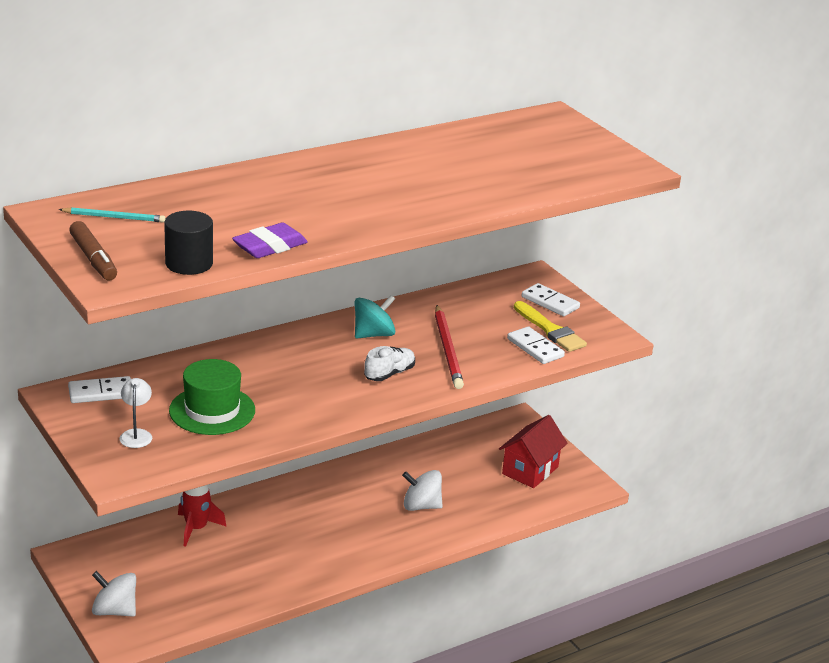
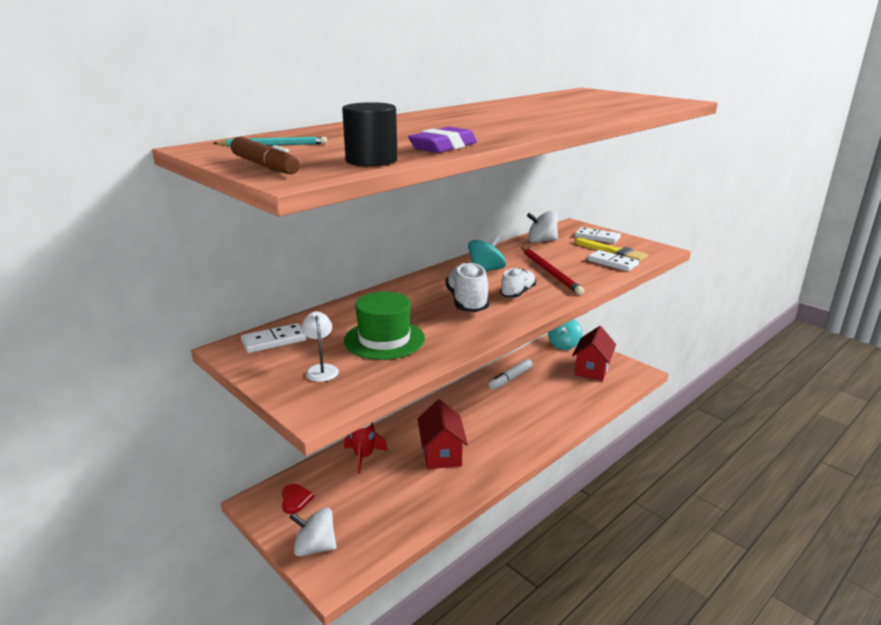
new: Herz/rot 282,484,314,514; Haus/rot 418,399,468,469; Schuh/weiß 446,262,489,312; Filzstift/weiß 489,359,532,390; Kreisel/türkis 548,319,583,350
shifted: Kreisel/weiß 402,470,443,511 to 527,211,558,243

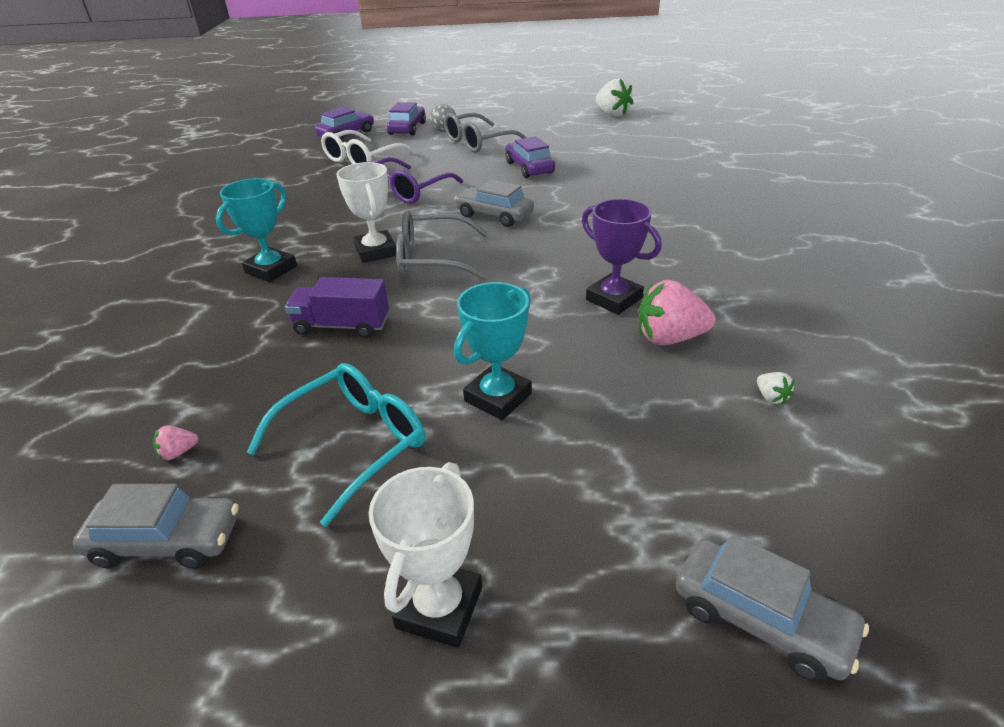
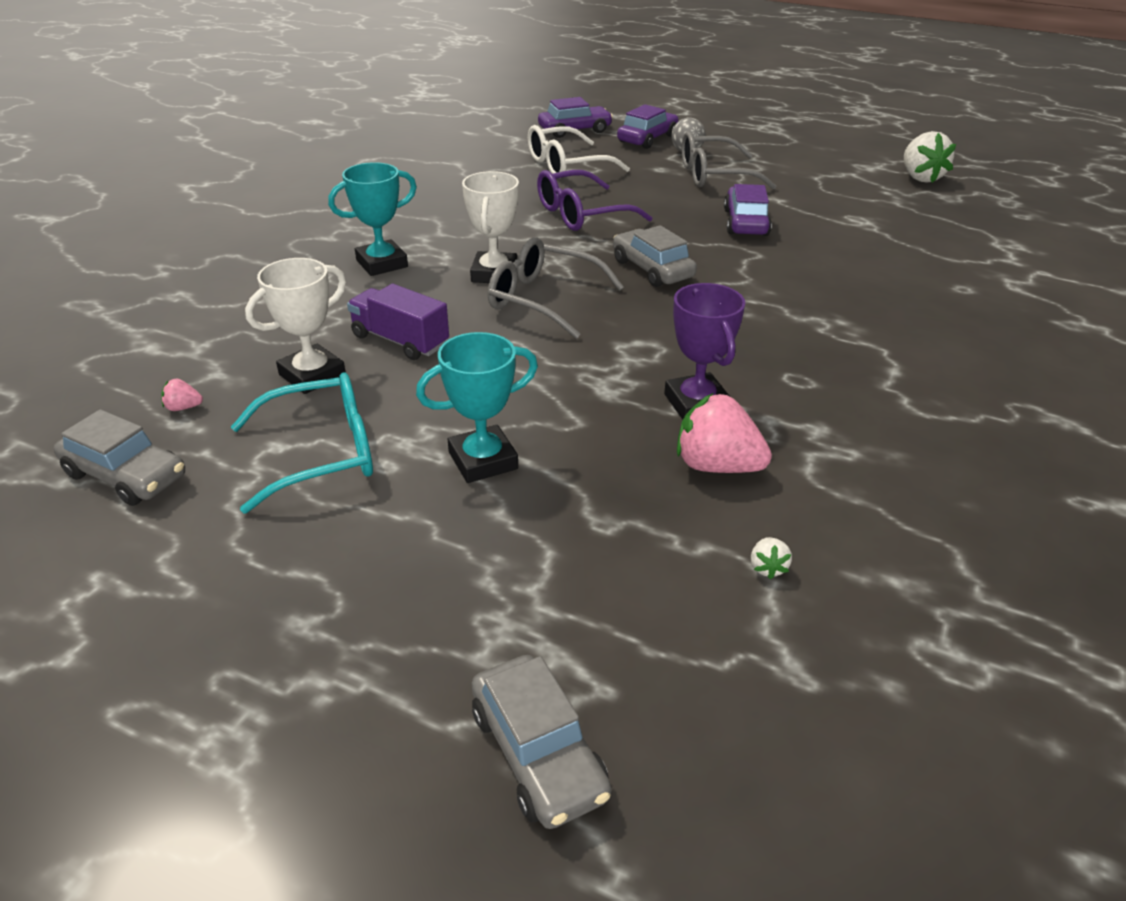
shifted: Pokal/weiß 369,462,482,648 to 245,258,346,394

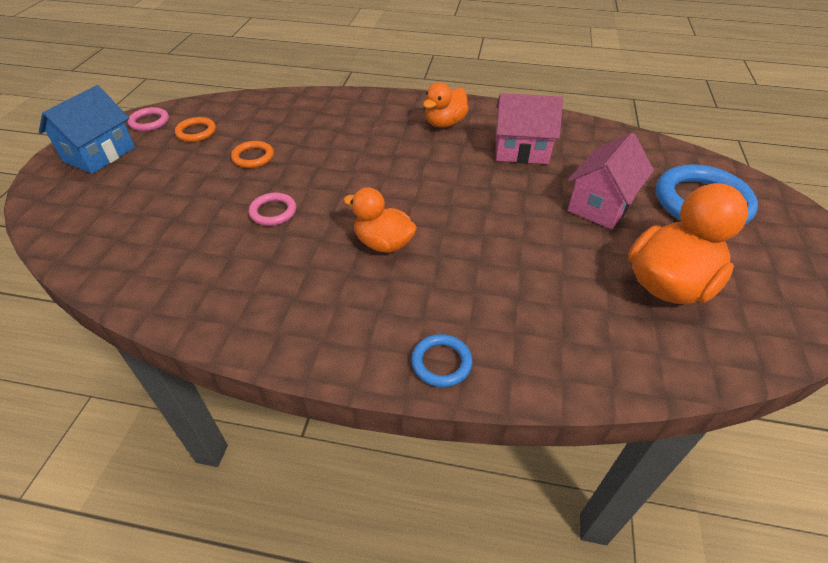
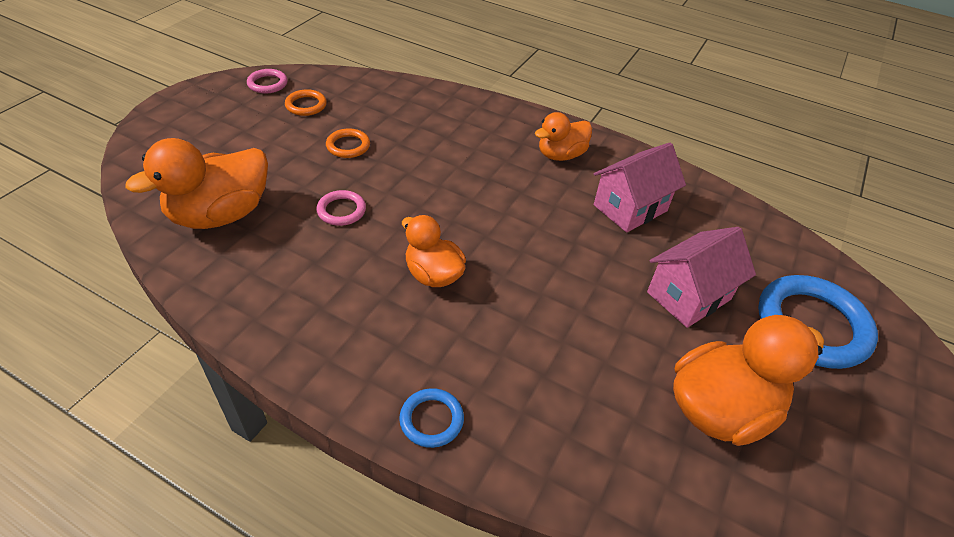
gone: Haus/blau 39,85,135,174
new: Ente/orange 125,138,268,229
rotated: Haus/rosa 496,93,563,164 = 594,142,686,232 60 degrees counterclockwise

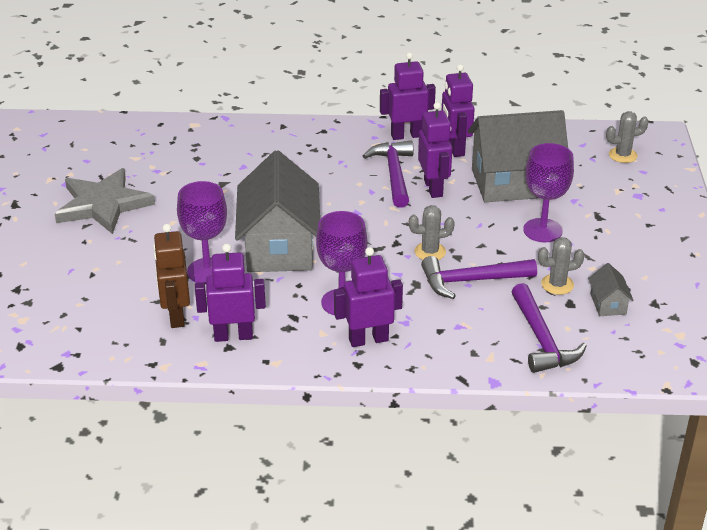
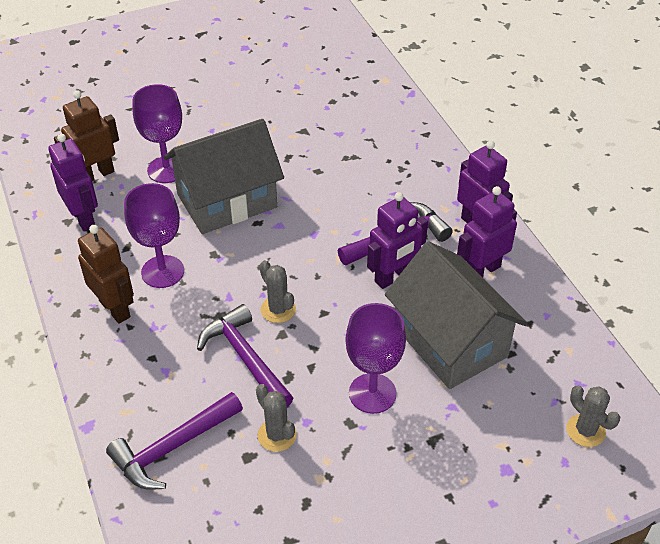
gone: Stern/grau 55,168,155,234; Haus/grau 588,263,634,316
repainted: Roboter/lila 334,247,403,347 to Roboter/braun 78,225,134,324

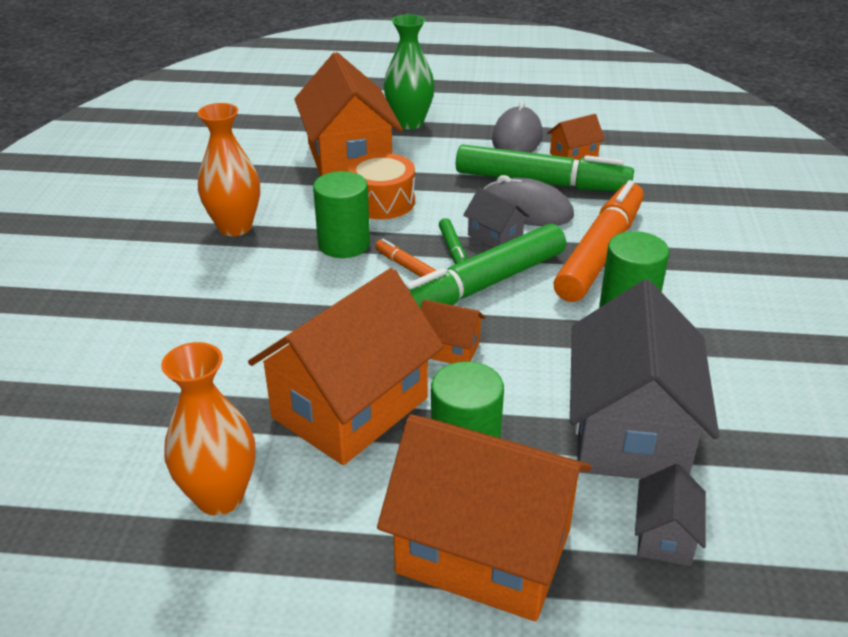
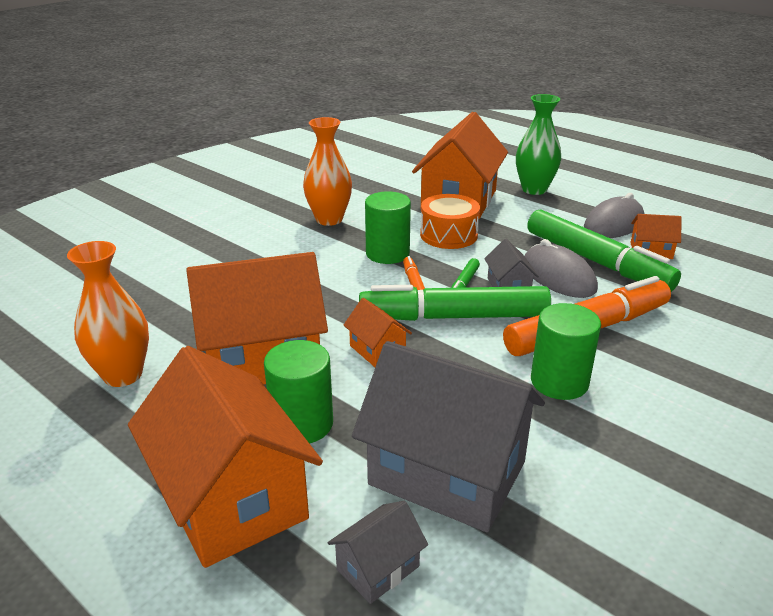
rotated: Haus/grau 570,280,719,479 = 352,341,545,532 75 degrees clockwise

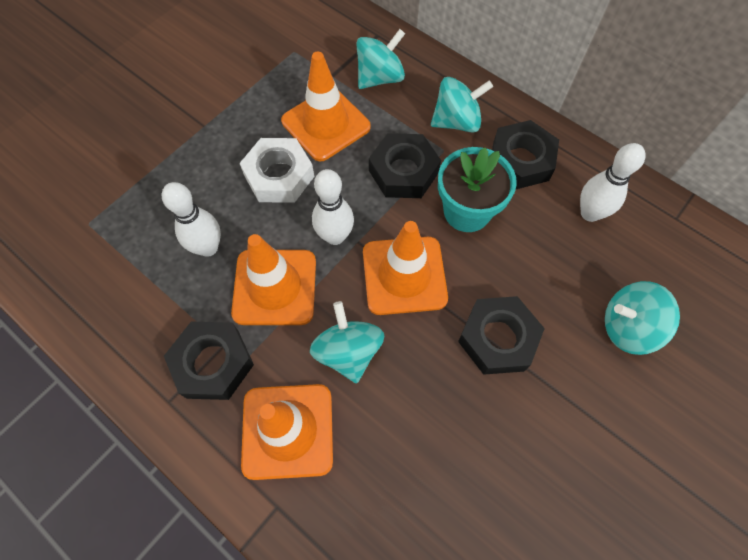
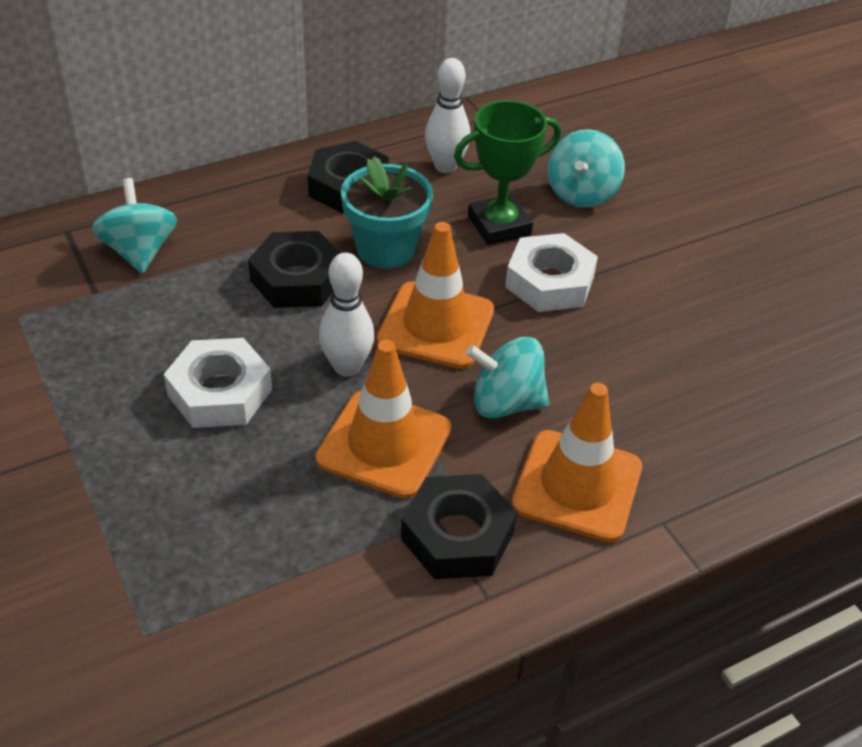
gone: Bowlingkegel/weiß 162,182,221,257; Leitkegel/orange 281,52,371,161; Kreisel/türkis 431,77,493,133
new: Pokal/grün 454,100,561,245
repainted: Sechskantmutter/schwarz 458,296,545,375 to Sechskantmutter/weiß 505,233,598,312

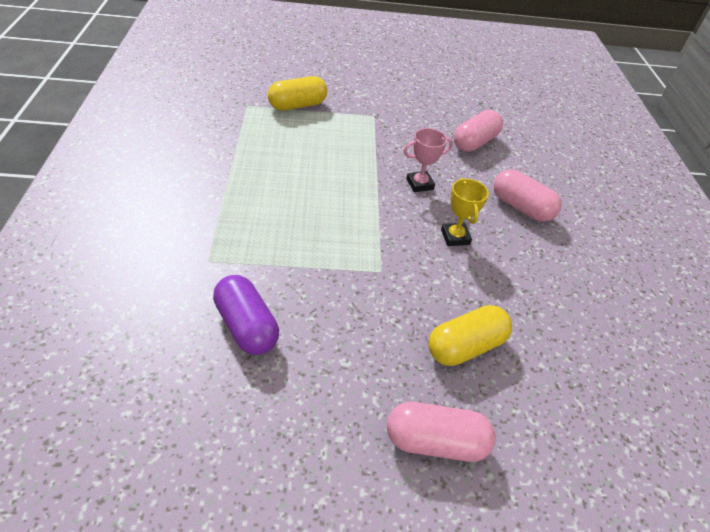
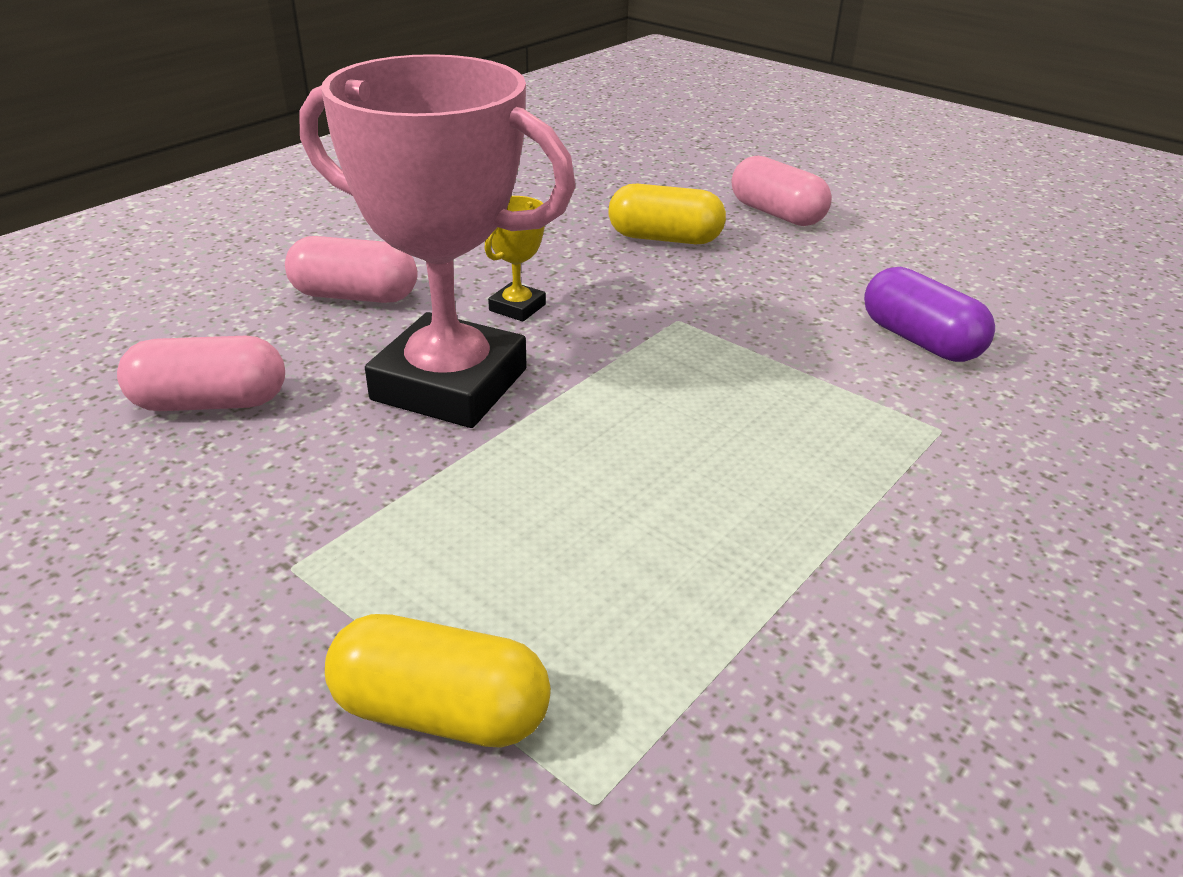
rotated: Kapsel/lila 213,275,279,355 = 864,267,995,362 45 degrees counterclockwise; Kapsel/rosa 493,169,562,222 = 285,236,418,303 75 degrees counterclockwise
scaled: Pokal/rosa 404,128,453,192 = 299,54,576,428 x2.46

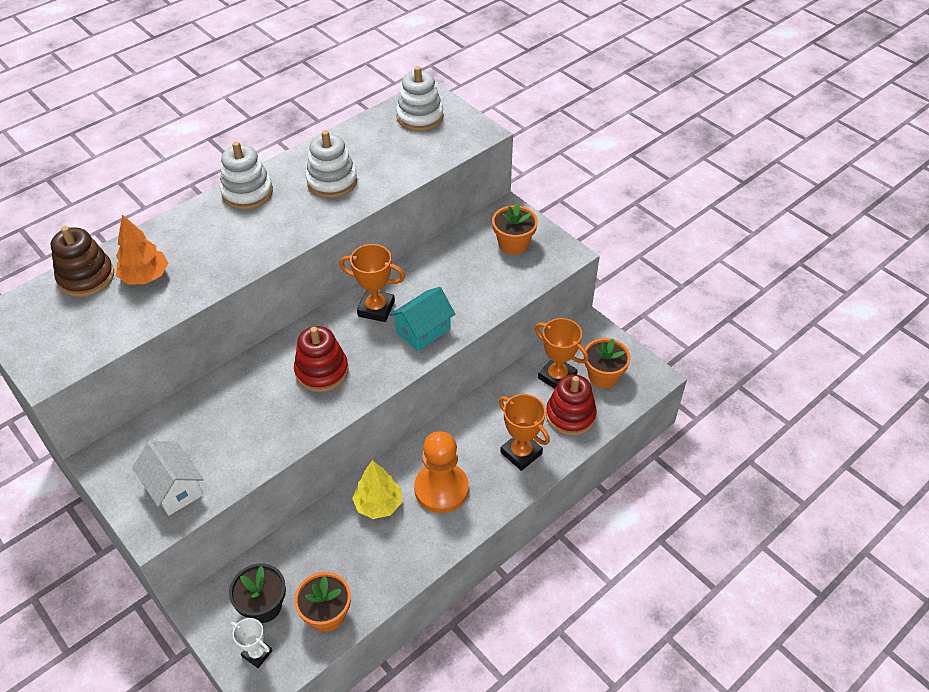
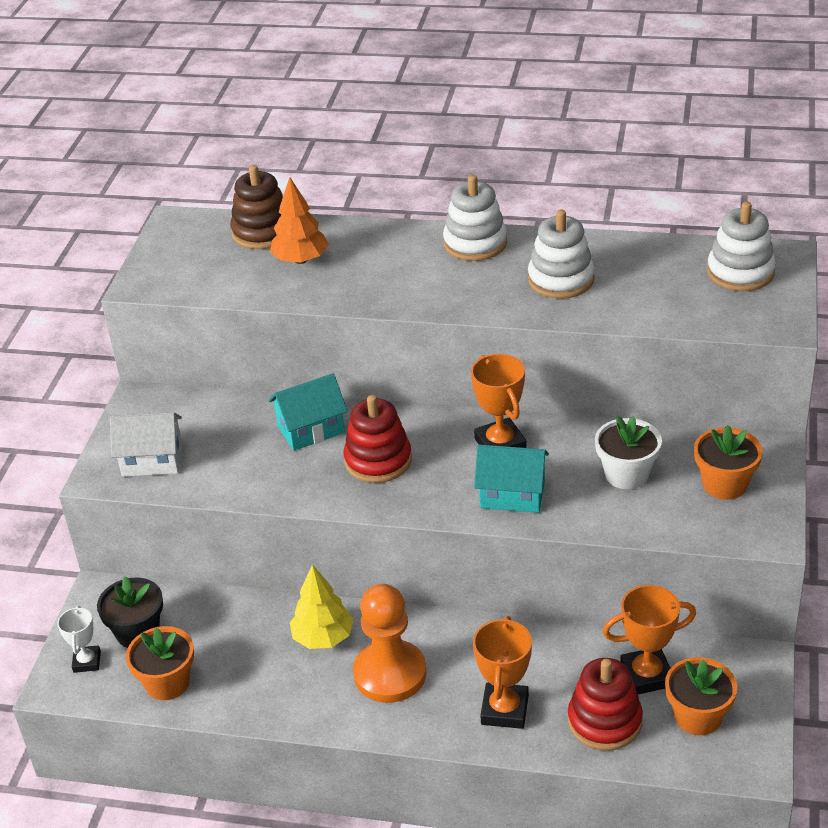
new: Haus/türkis 269,373,348,451; Blumentopf/weiß 595,416,662,489
rotated: Haus/weiß 132,440,204,516 = 110,412,183,477 75 degrees clockwise; Pokal/orange 535,318,588,389 = 603,585,696,694 75 degrees clockwise

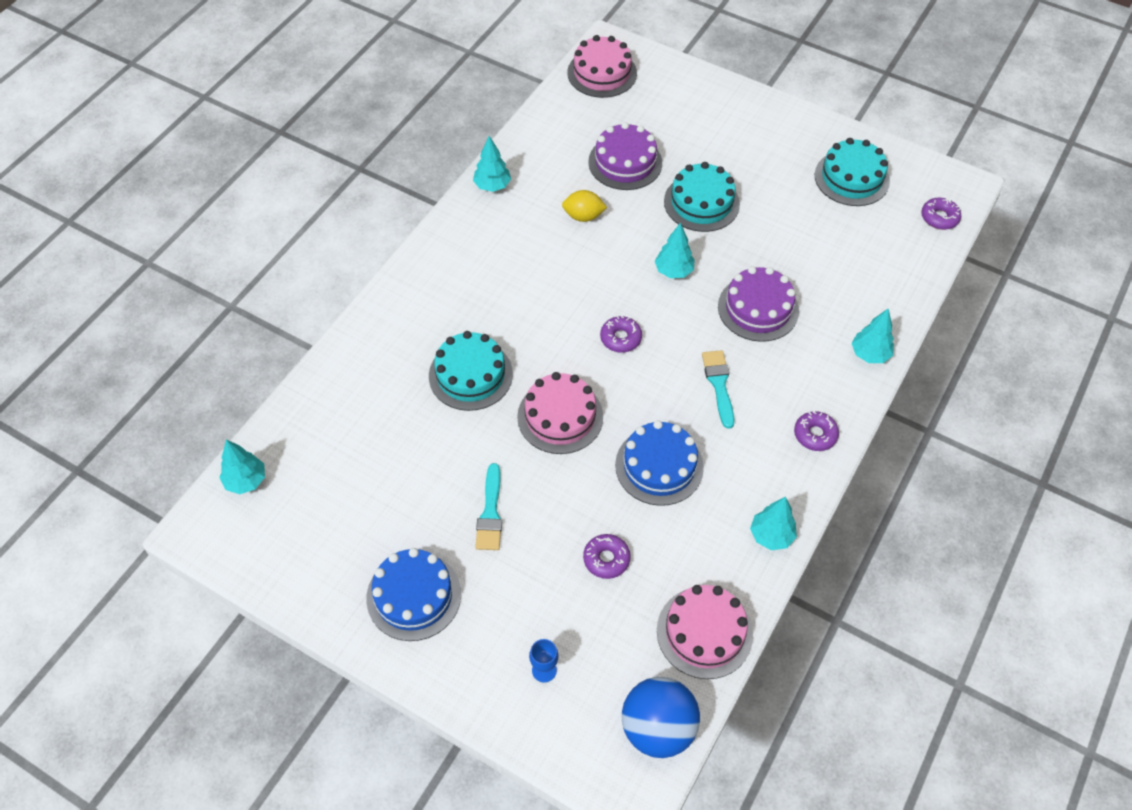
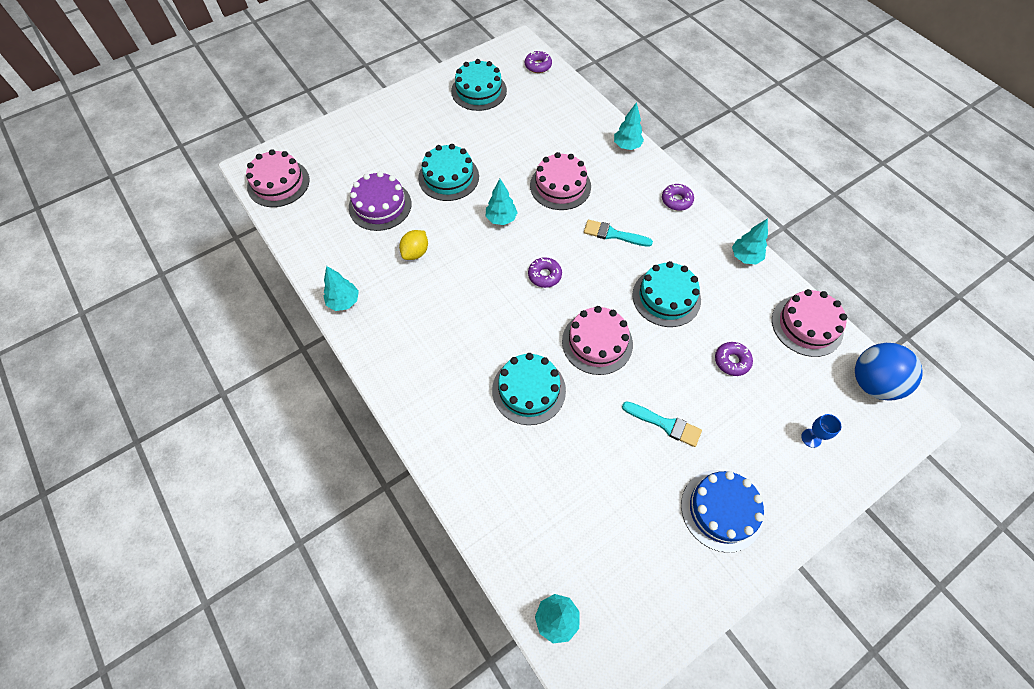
repainted: Kuchen/blau 615,420,704,506 to Kuchen/türkis 632,261,701,327; Kuchen/lila 718,266,799,342 to Kuchen/rosa 530,152,591,210

